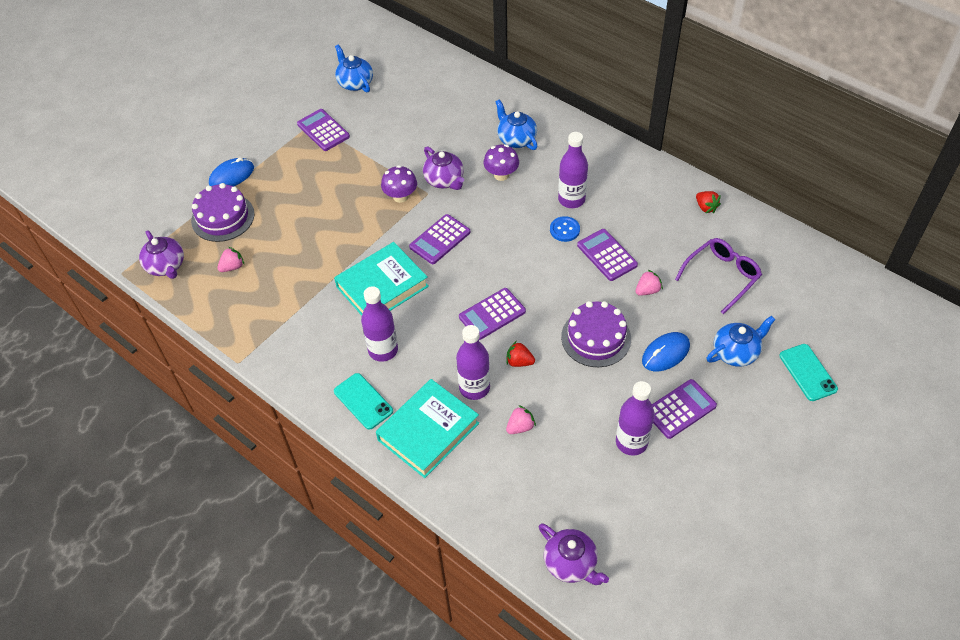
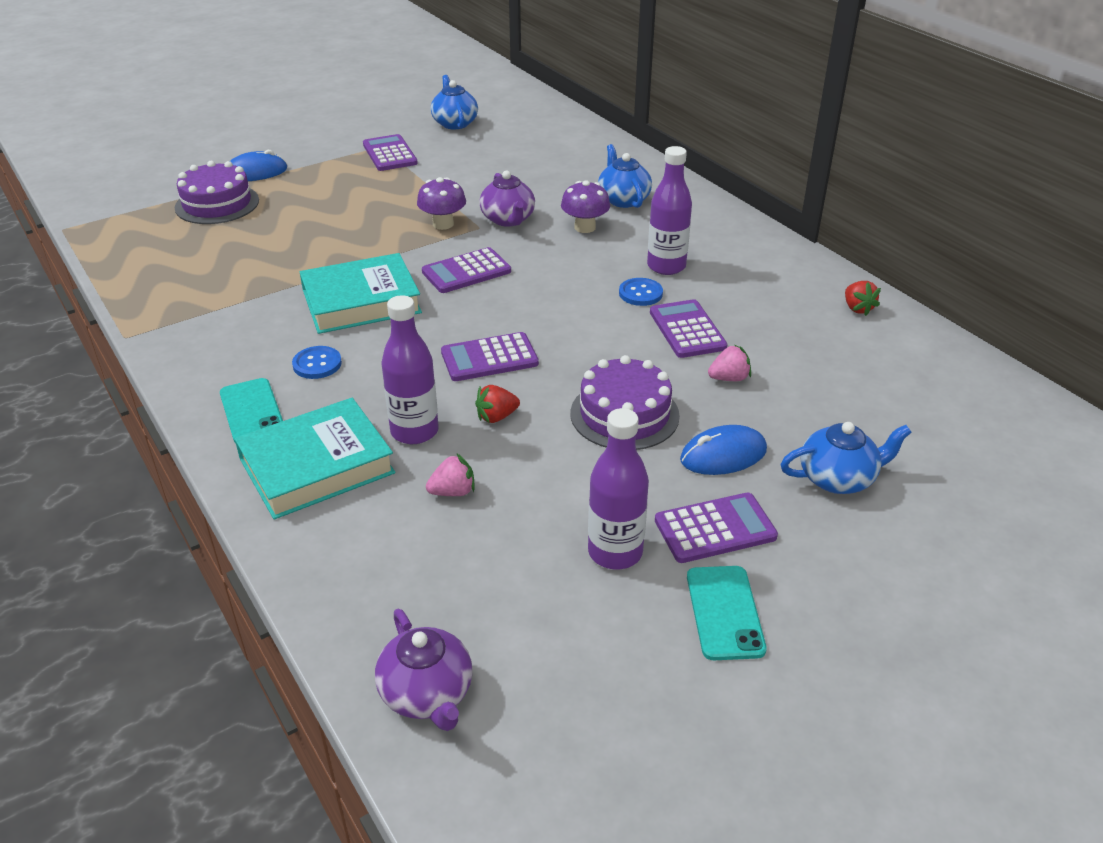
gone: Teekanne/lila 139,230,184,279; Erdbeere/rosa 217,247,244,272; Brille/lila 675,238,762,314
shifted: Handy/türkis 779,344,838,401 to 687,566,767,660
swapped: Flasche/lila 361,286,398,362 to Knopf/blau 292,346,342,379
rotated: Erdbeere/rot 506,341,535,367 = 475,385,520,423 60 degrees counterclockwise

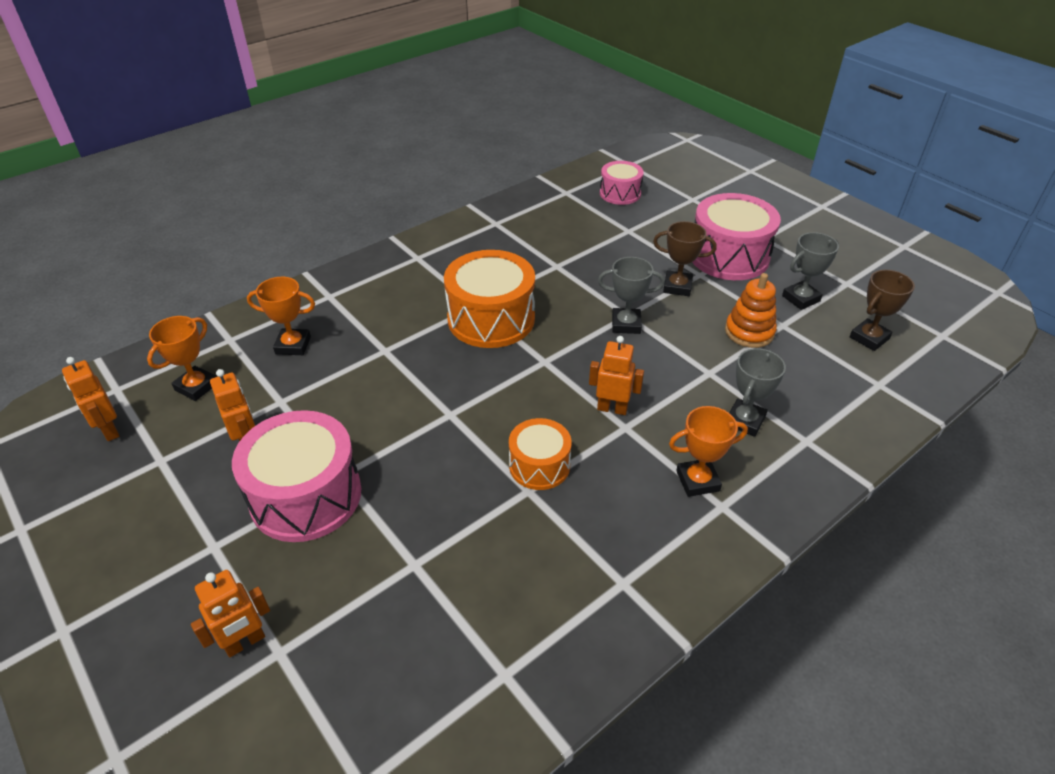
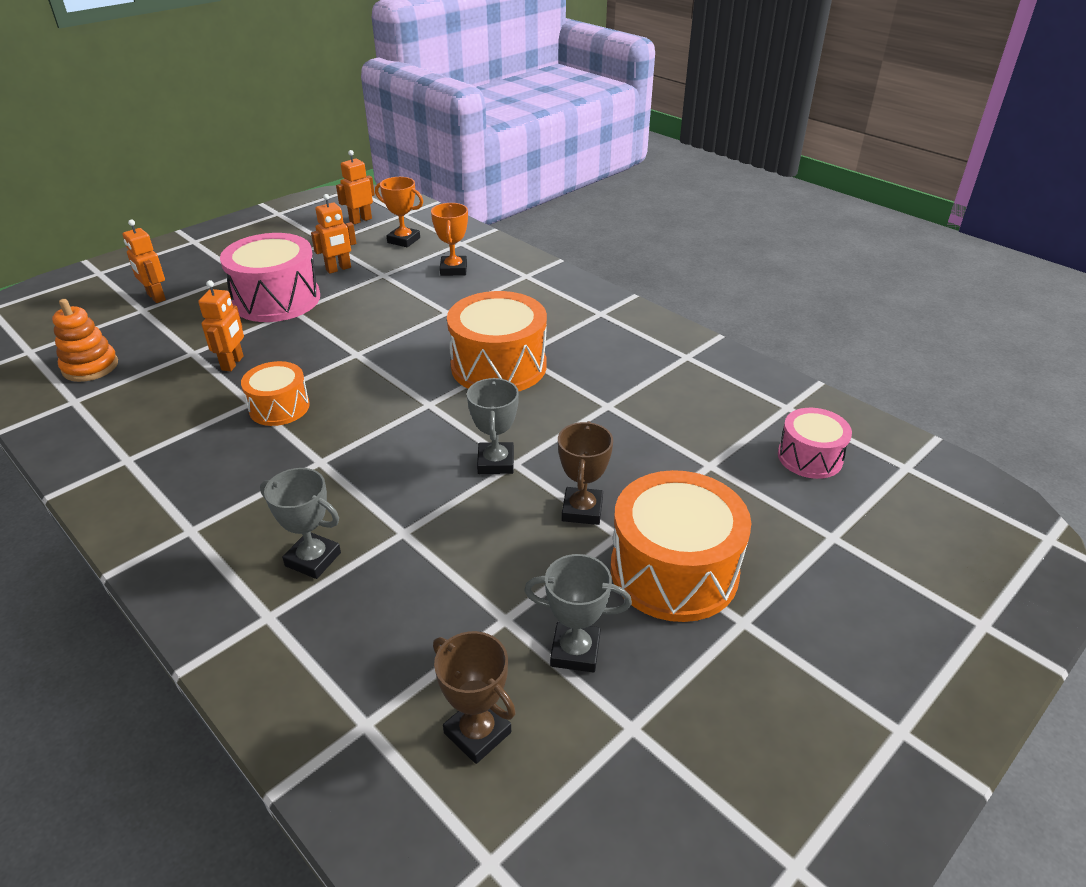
gone: Pokal/orange 669,406,748,497
shifted: Roboter/orange 589,336,644,415 to 198,280,244,371; Stapelspielzeug/orange 725,273,777,348 to 52,299,118,382
repainted: Trommel/rosa 692,193,781,280 to Trommel/orange 611,470,751,622
rotated: Pokal/grau 782,232,839,310 = 524,554,632,673 45 degrees counterclockwise

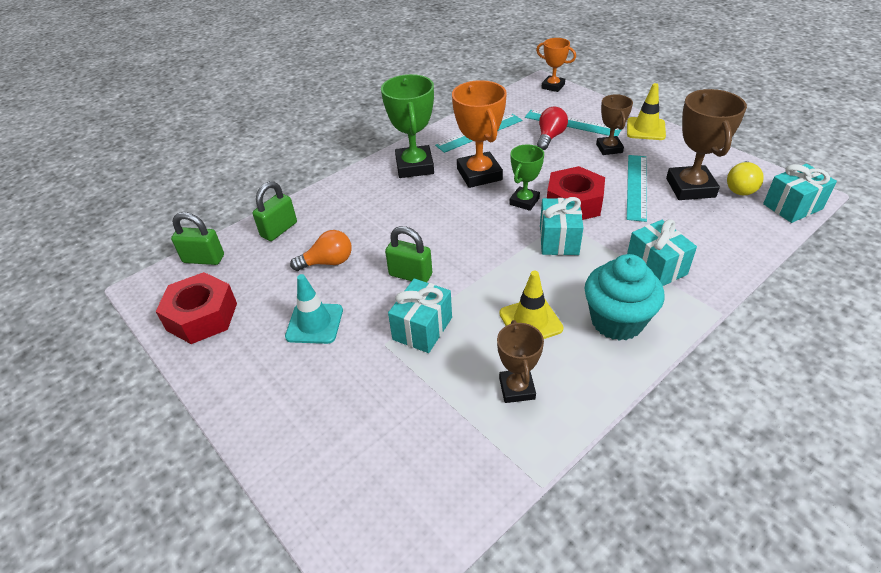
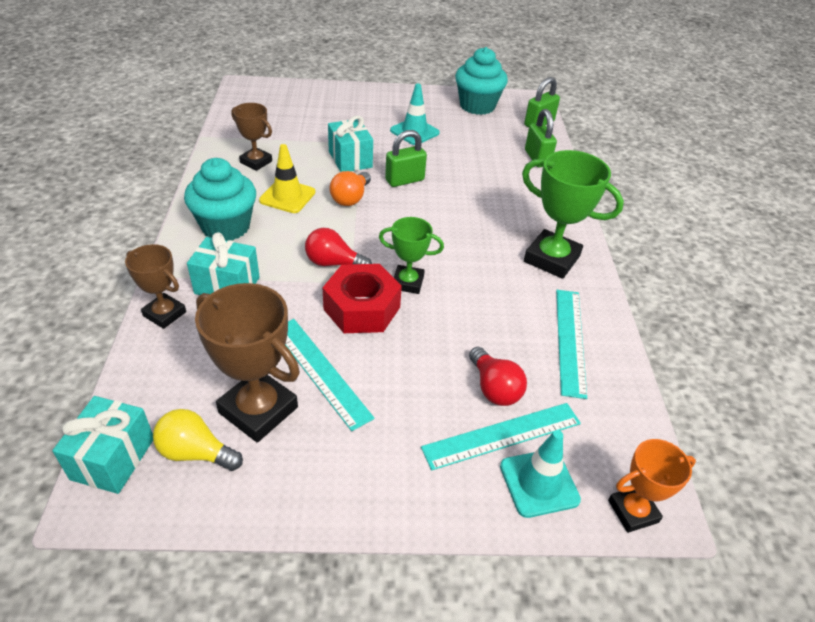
gone: Pokal/orange 452,80,507,188; Leitkegel/gelb 627,83,666,140
new: Leitkegel/türkis 500,430,581,518
shifted: Glühbirne/orange 290,230,352,271 to 330,171,371,206; Pokal/braun 596,94,633,155 to 125,244,186,329
swapped: Sechskantmutter/rot 155,272,237,344 to Muffin/türkis 455,47,508,115; Geschenk/türkis 540,197,584,255 to Glühbirne/rot 305,228,372,266
rotated: Pokal/grün 509,144,544,211 = 379,217,444,294 60 degrees counterclockwise; Glühbirne/gelb 727,161,764,195 = 153,409,243,471 45 degrees counterclockwise

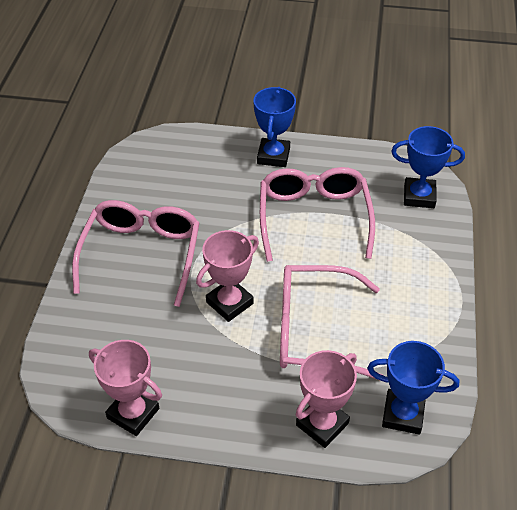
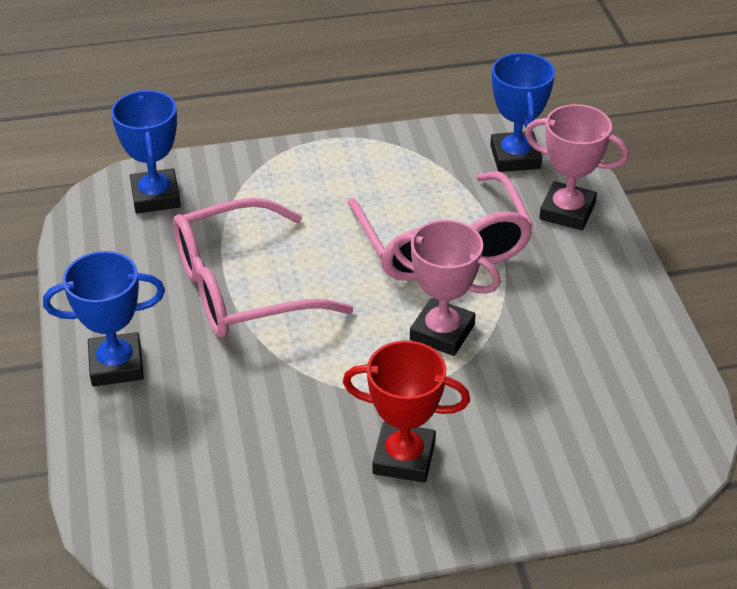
gone: Pokal/rosa 89,340,162,436
swapped: Brille/rosa 72,200,199,307 to Pokal/rot 343,341,470,483

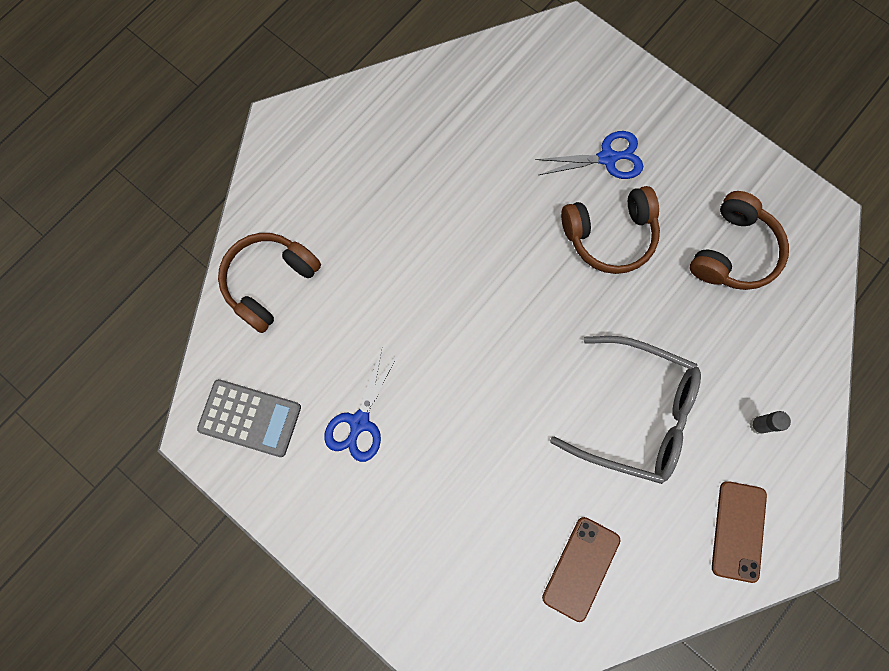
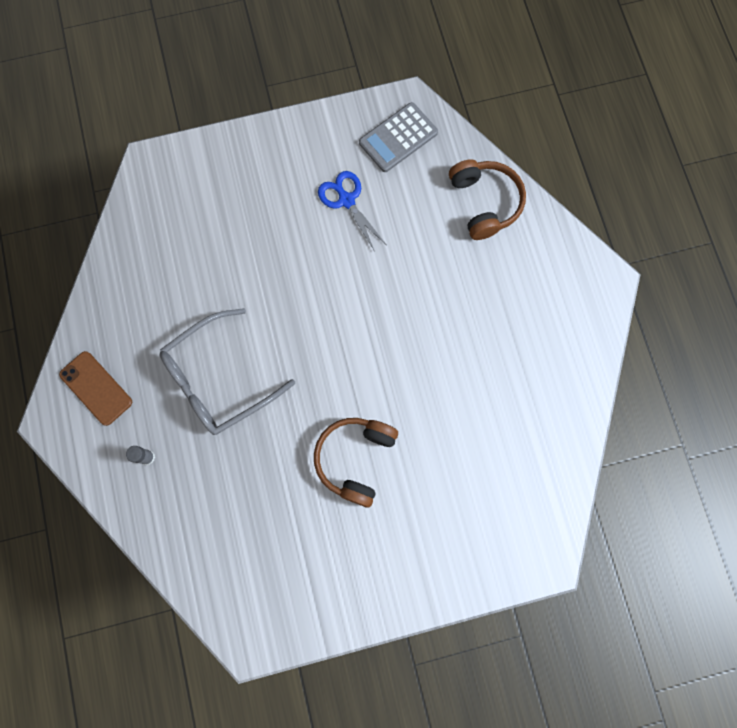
gone: Schere/blau 535,131,643,179; Handy/braun 542,517,621,622; Kopfhörer/braun 690,191,789,290

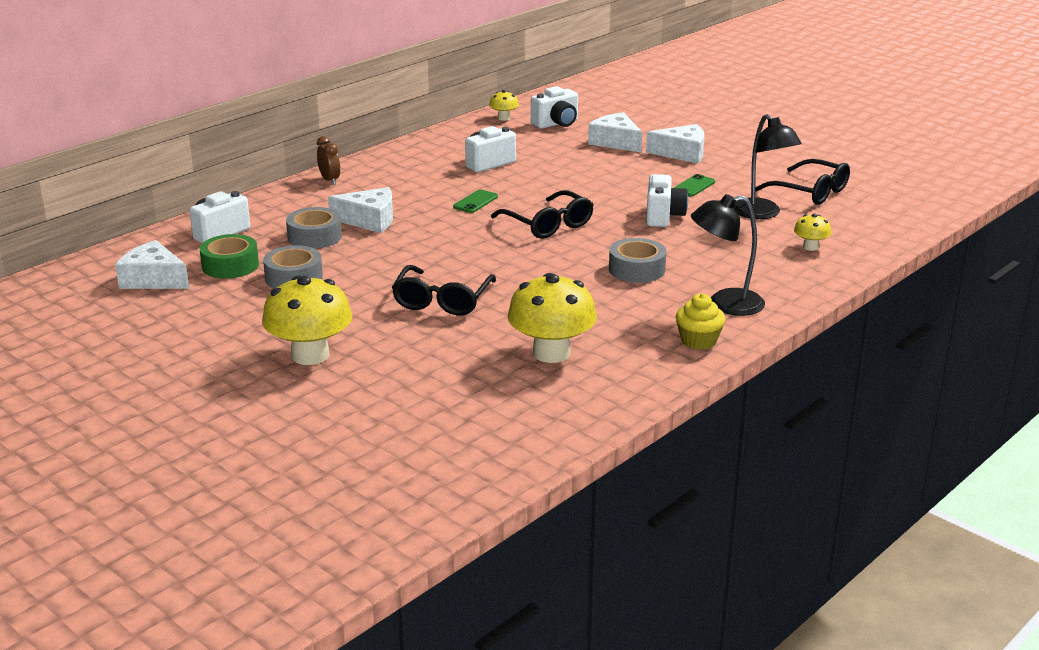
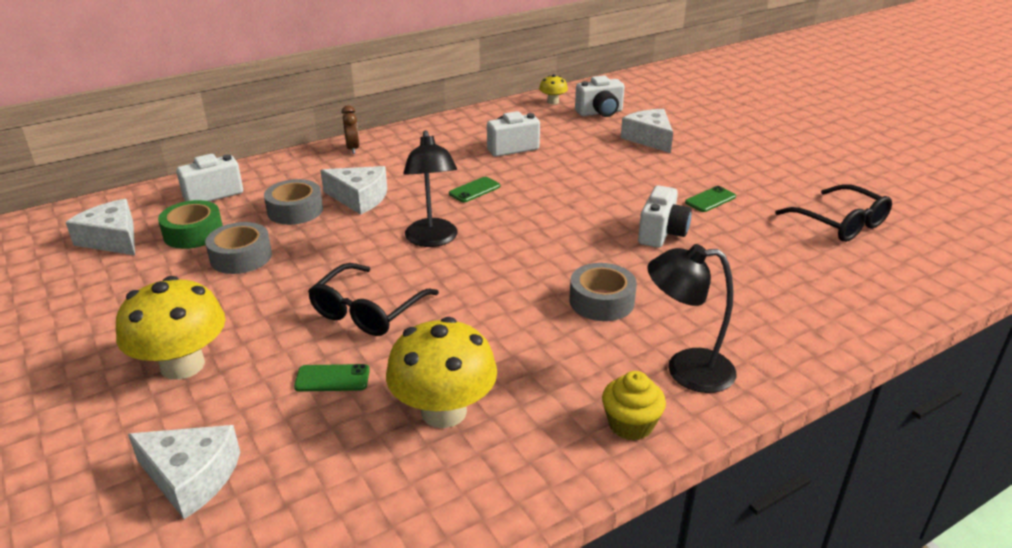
gone: Brille/schwarz 491,190,594,239; Pilz/gelb 794,214,831,251
new: Handy/grün 294,364,370,392
shifted: Käse/weiß 646,124,704,164 to 128,425,240,519; Lampe/schwarz 734,114,802,219 to 403,130,457,247

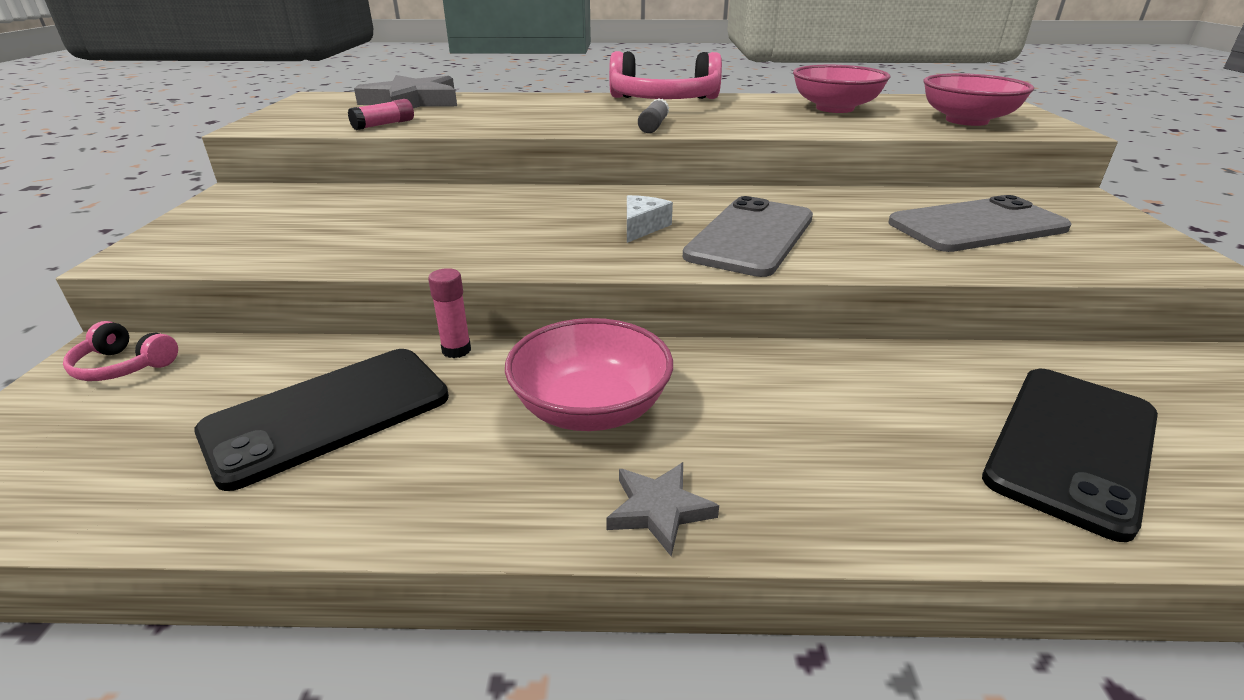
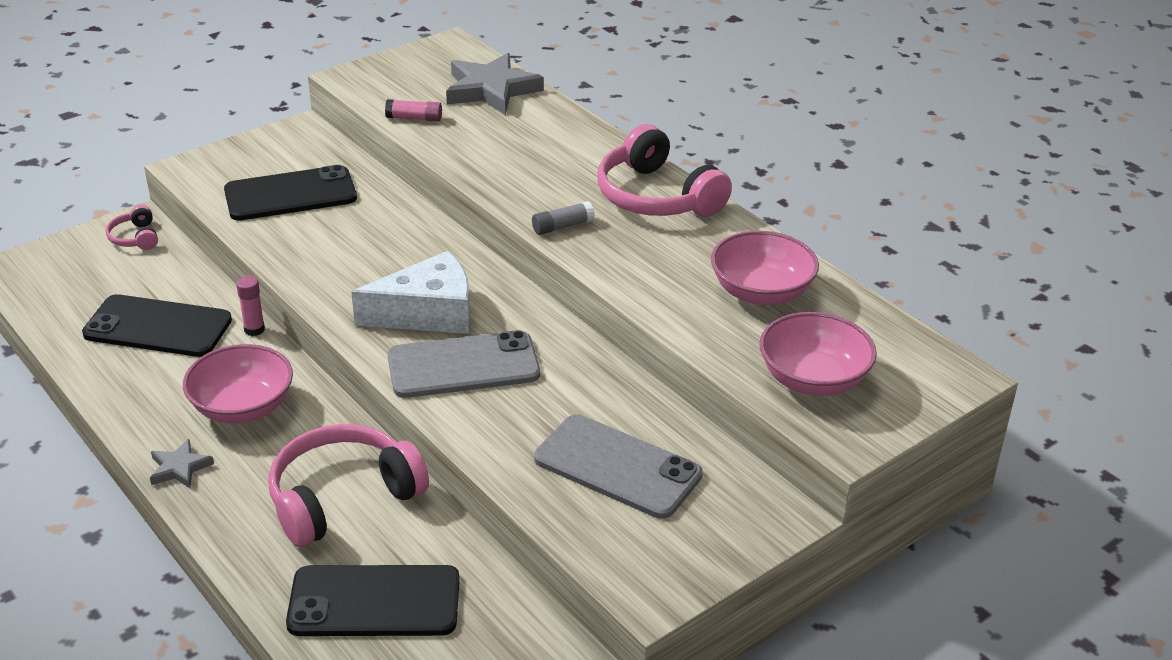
new: Handy/schwarz 224,165,357,221; Kopfhörer/rosa 268,424,429,547
scaled: Käse/weiß 627,195,673,243 = 351,251,471,334 x2.05

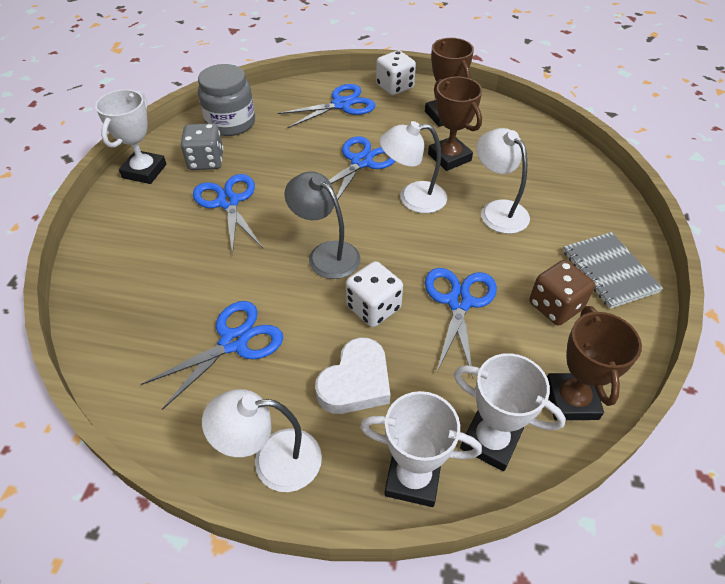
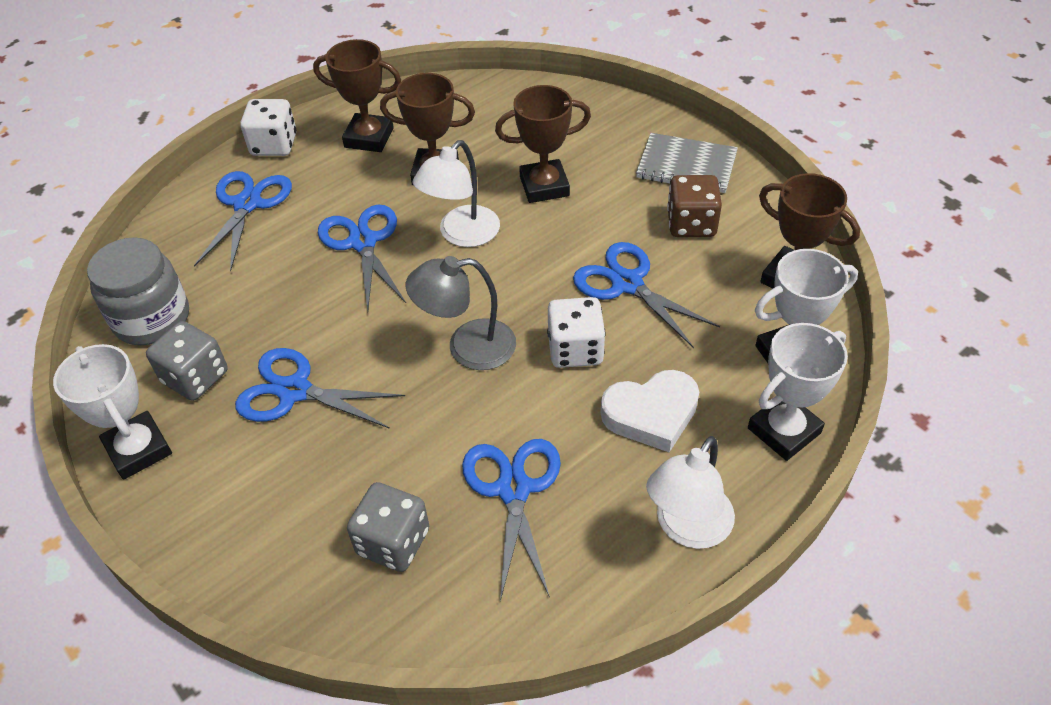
new: Spielwürfel/grau 347,482,429,572
swapped: Lampe/weiß 476,128,530,234 to Pokal/braun 495,85,591,203
rotated: Herz/weiß 315,337,390,414 = 601,370,699,452 90 degrees clockwise

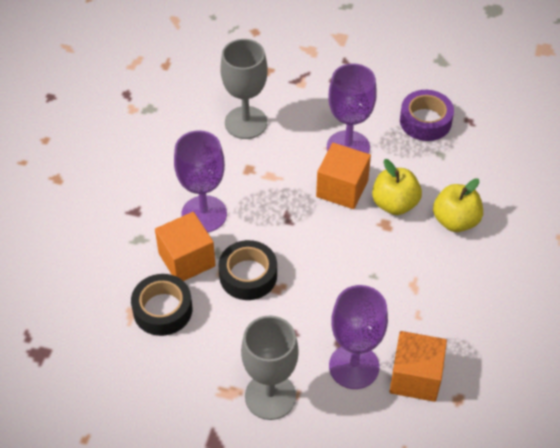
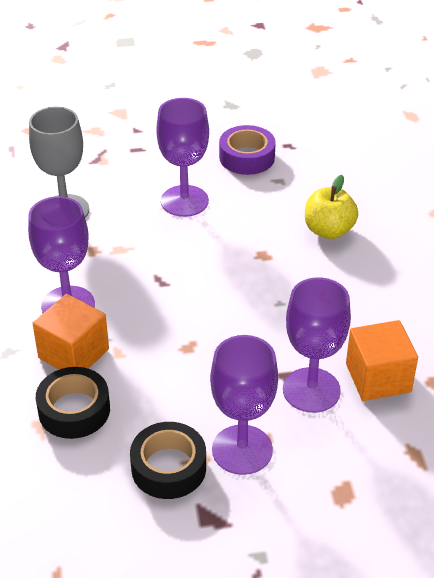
gone: Kubus/orange 316,143,371,209; Apfel/gelb 372,159,422,215
shifted: Klebeband/schwarz 218,240,277,300 to 130,422,206,499
repainted: Kelch/grau 241,316,299,420 to Kelch/lila 210,335,278,475

